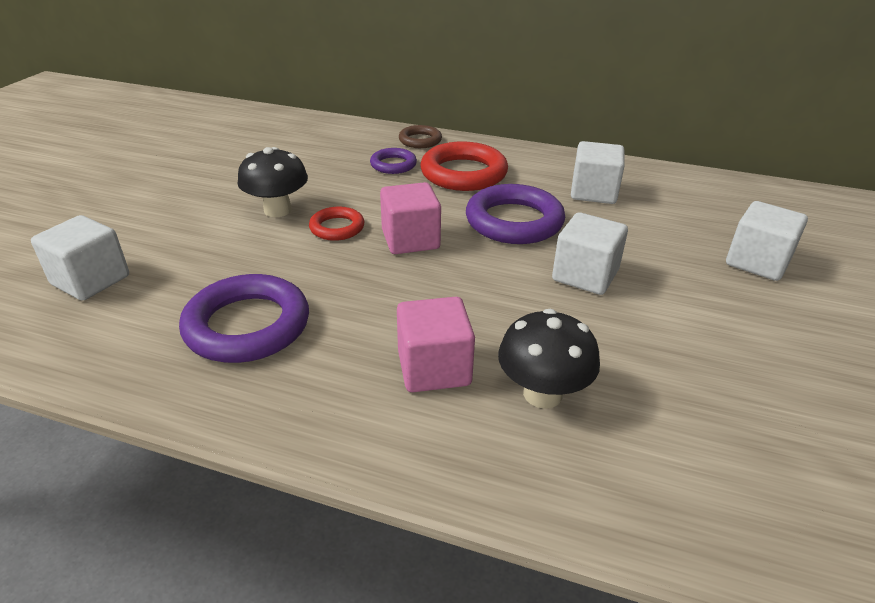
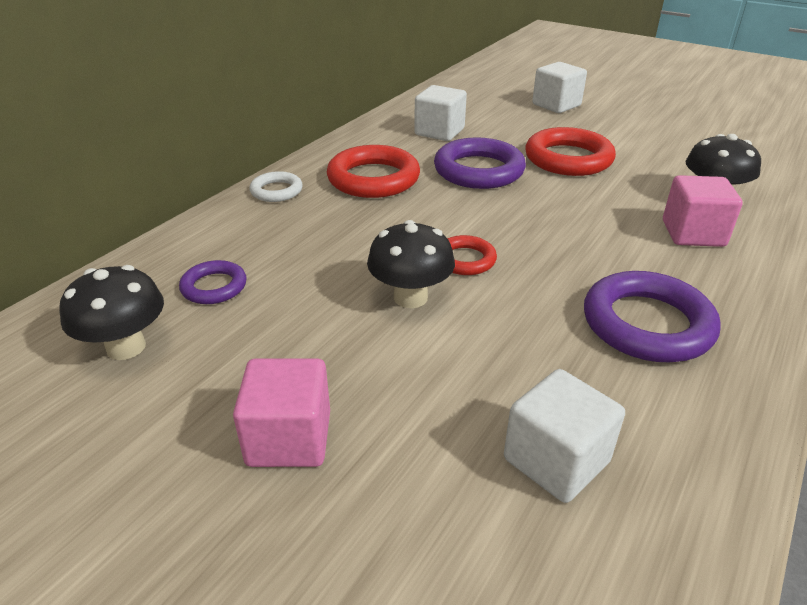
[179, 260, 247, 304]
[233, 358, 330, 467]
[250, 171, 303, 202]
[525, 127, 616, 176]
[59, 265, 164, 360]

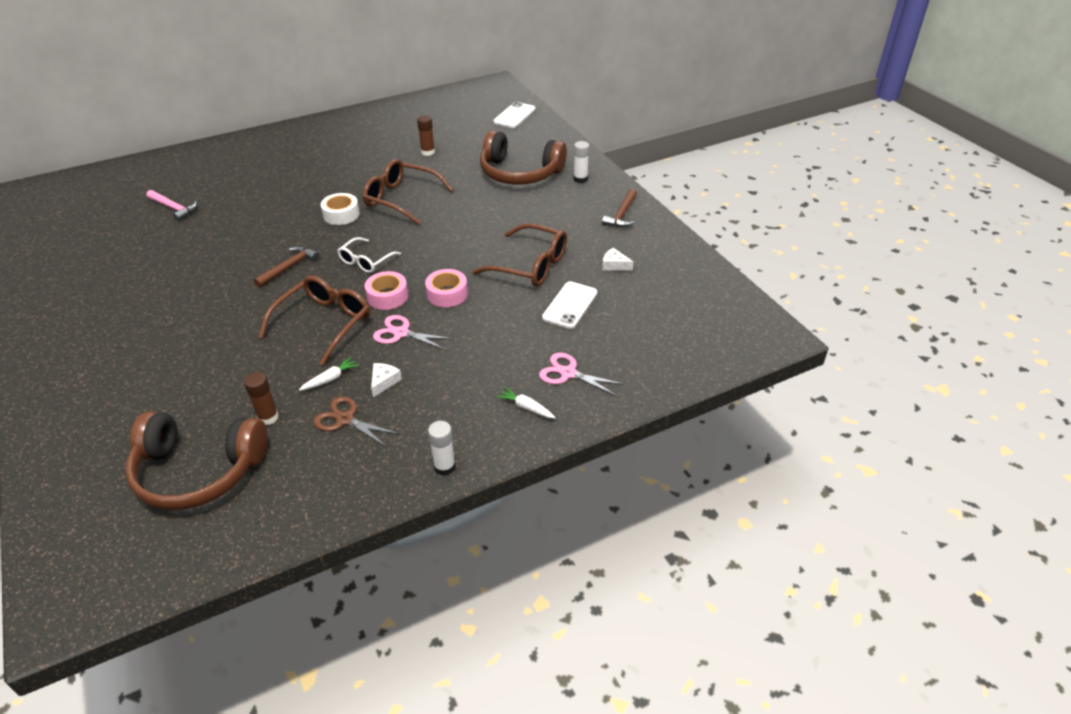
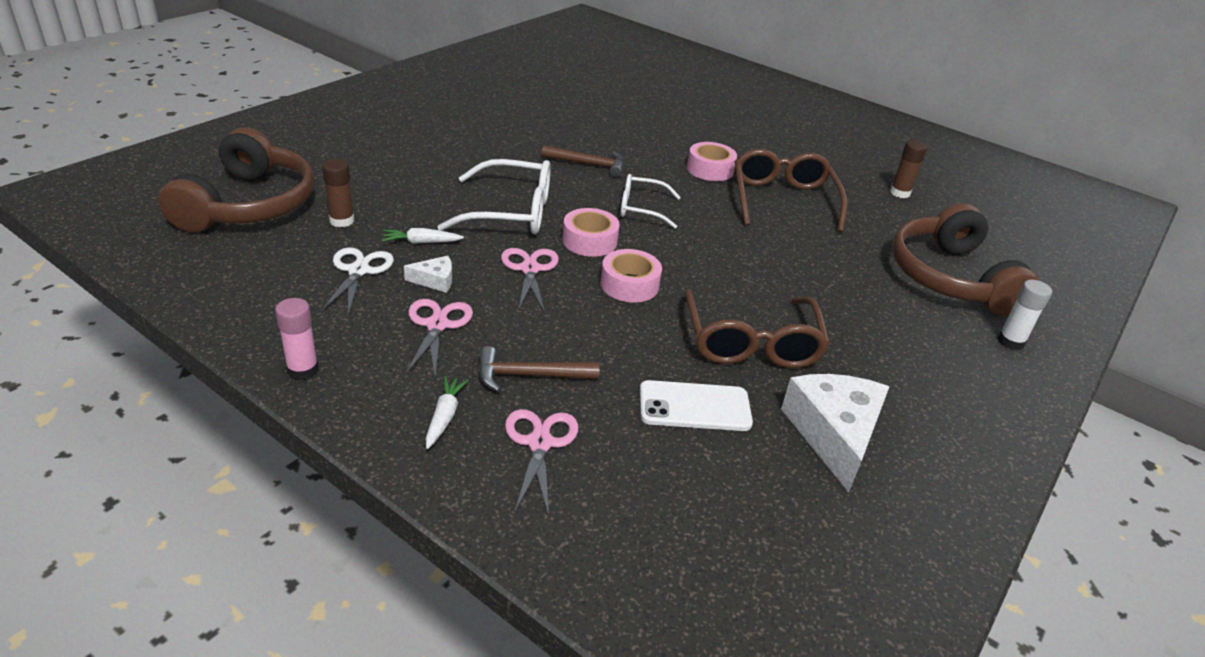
[158, 128, 314, 233]
[146, 190, 197, 221] (first image)
[437, 159, 551, 234]
[382, 228, 464, 244]
[320, 247, 394, 315]
[687, 142, 737, 181]
[275, 298, 319, 380]
[493, 102, 536, 128] (first image)
[479, 346, 599, 392]
[781, 374, 889, 493]
[405, 299, 473, 375]

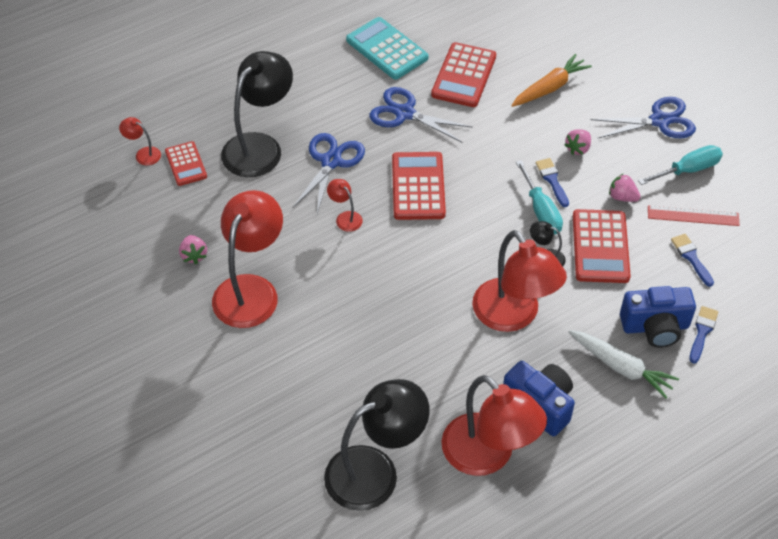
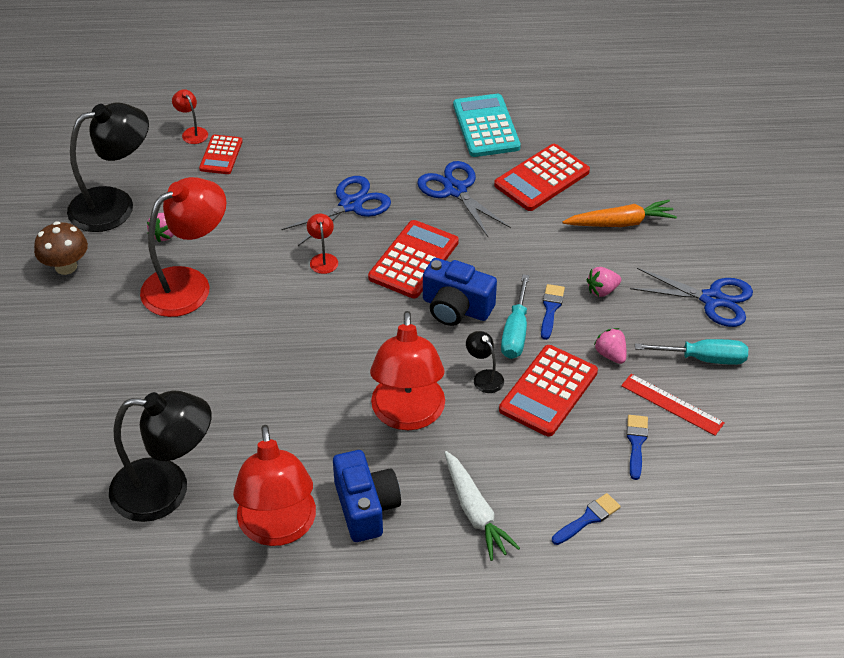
[67, 103, 149, 232]
[423, 258, 497, 326]
[34, 221, 88, 275]

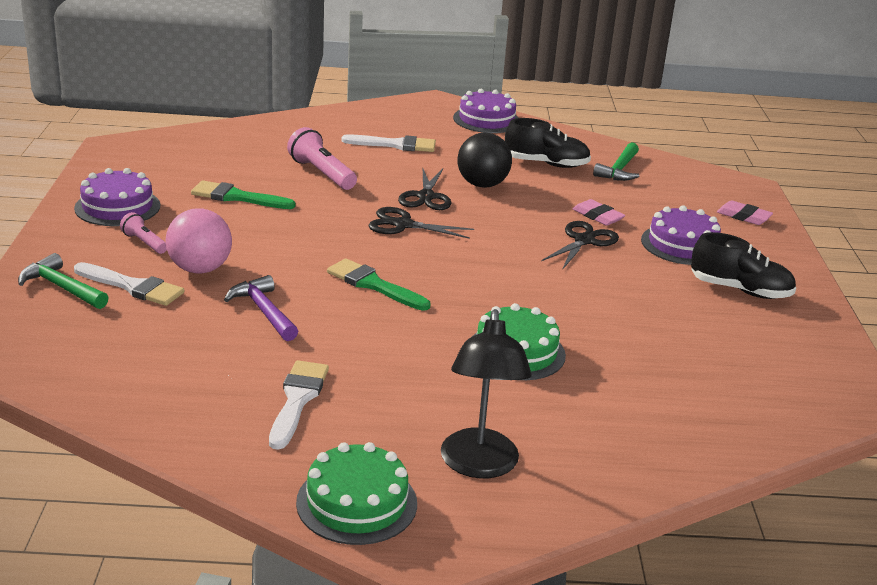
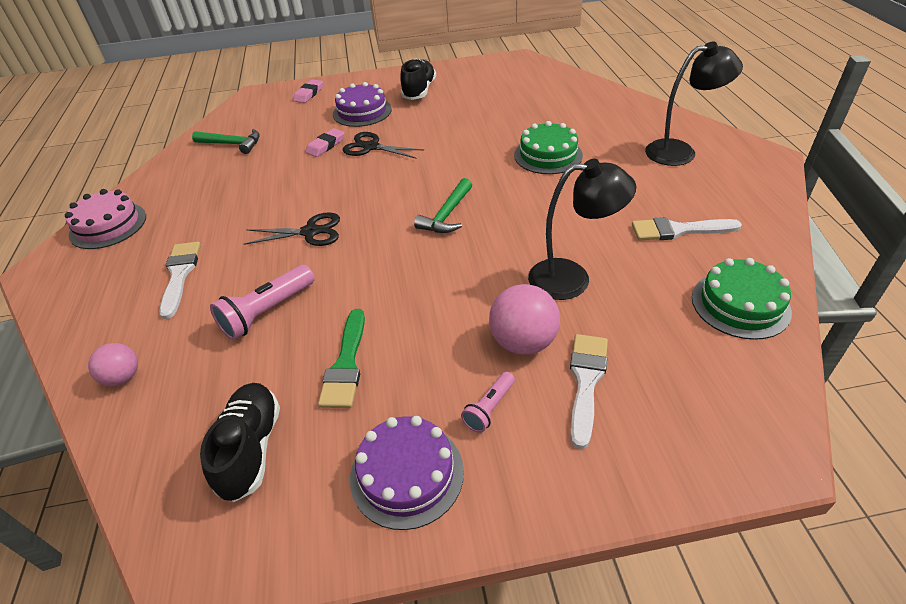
[414, 178, 472, 233]
[528, 159, 636, 300]
[692, 258, 792, 340]
[327, 258, 430, 311] (first image)
[368, 207, 474, 239] (first image)
[65, 189, 146, 249]
[458, 133, 512, 188] (first image)
[200, 383, 280, 502]
[88, 343, 138, 386]

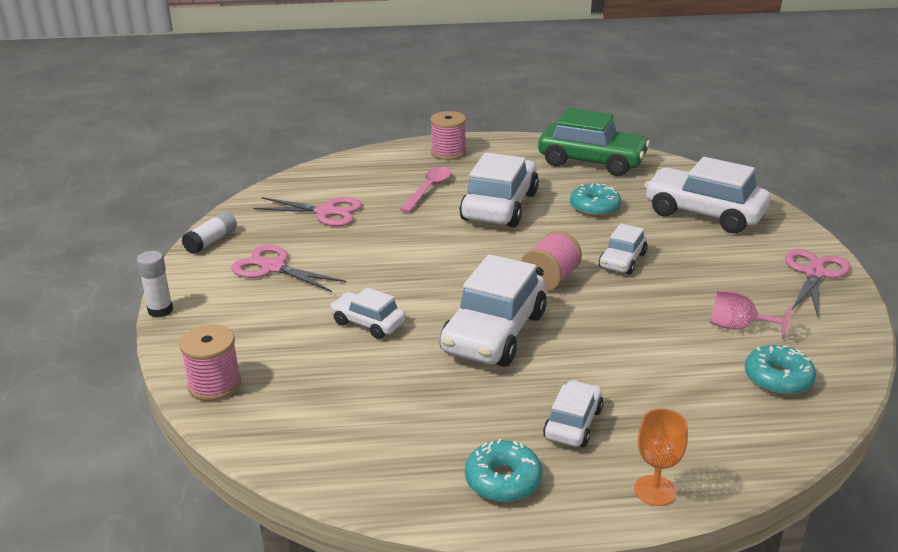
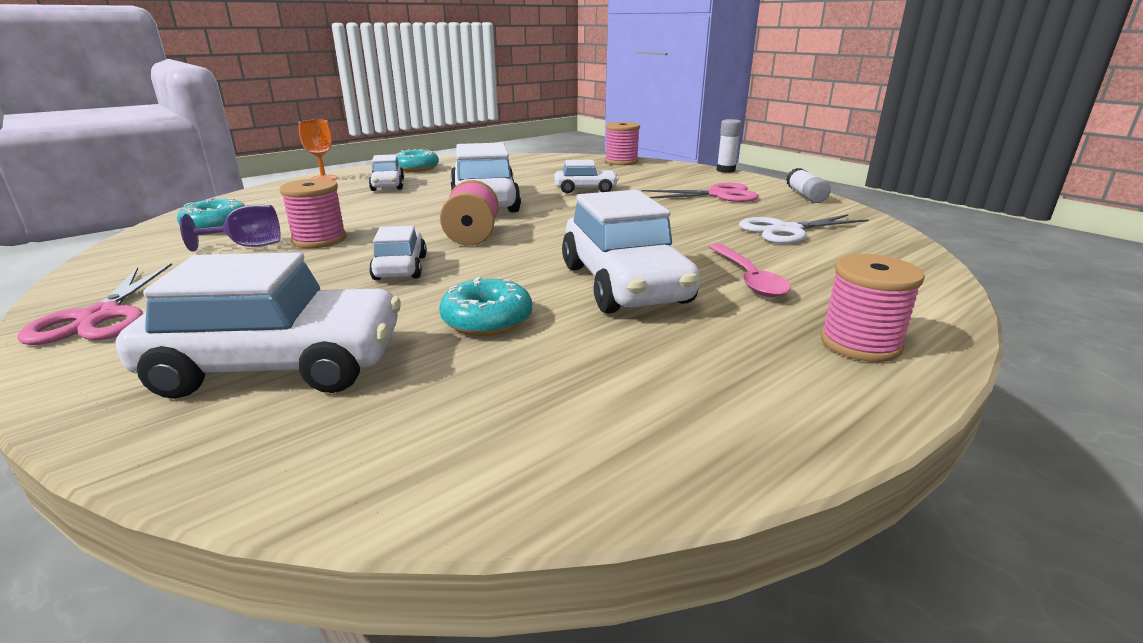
[739, 214, 868, 244]
[538, 108, 650, 176] (first image)
[180, 205, 281, 252]
[279, 179, 347, 248]

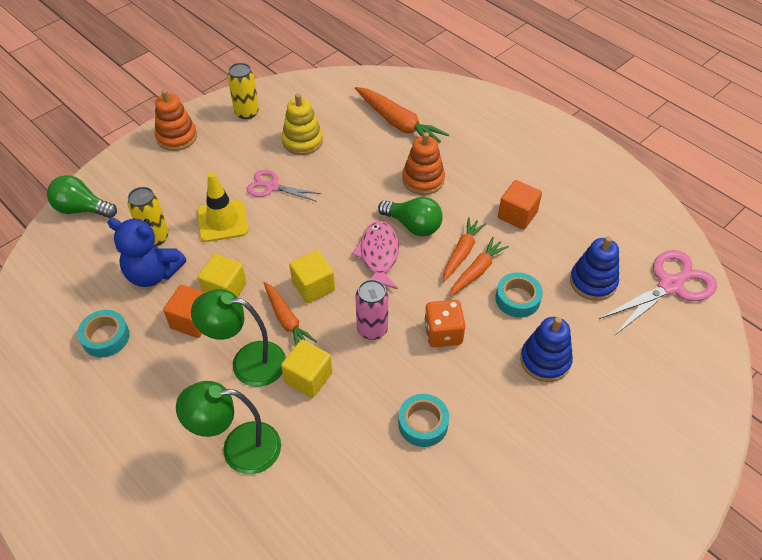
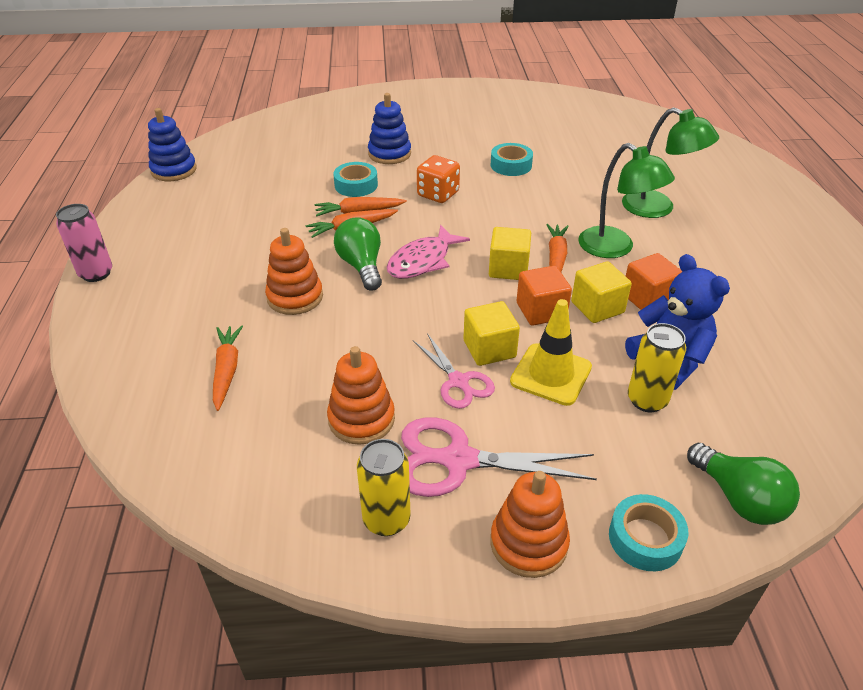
[609, 494, 688, 571]
[464, 301, 520, 366]
[327, 346, 395, 445]
[213, 325, 243, 411]
[56, 204, 112, 282]
[516, 266, 572, 326]
[148, 108, 197, 181]
[401, 417, 597, 497]

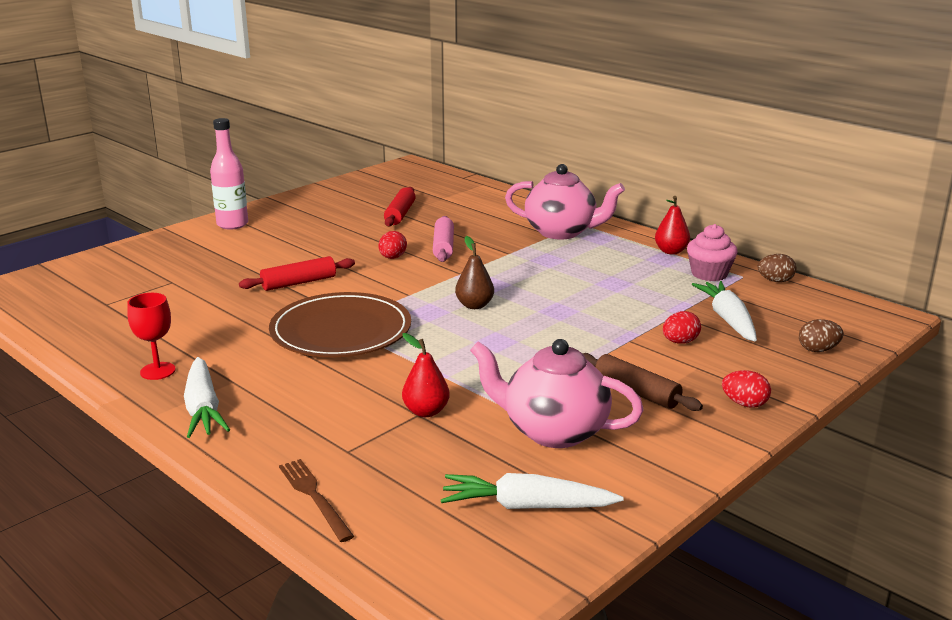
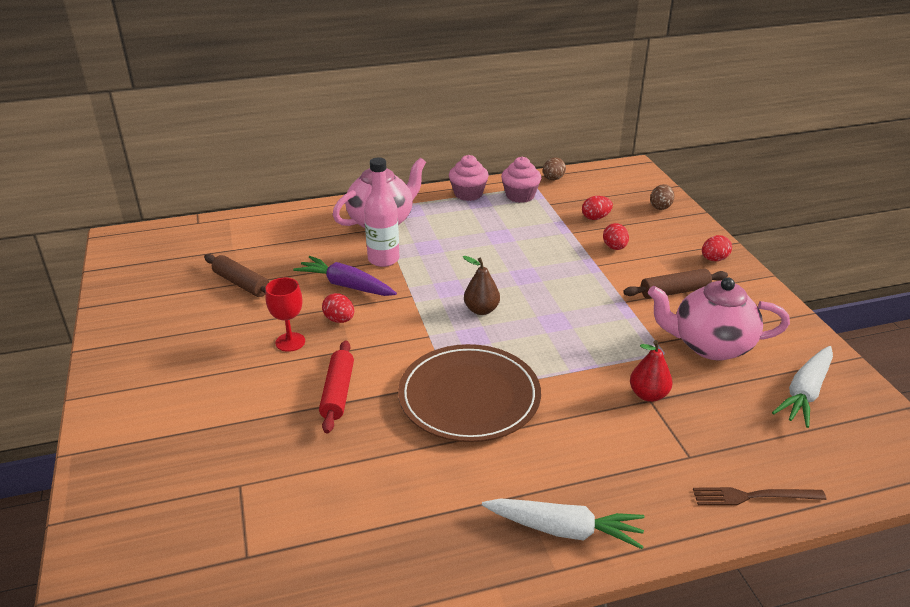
[265, 278, 305, 352]
[364, 157, 399, 267]
[204, 254, 269, 297]
[293, 256, 397, 296]
[648, 277, 790, 360]
[449, 155, 489, 201]
[582, 196, 613, 220]

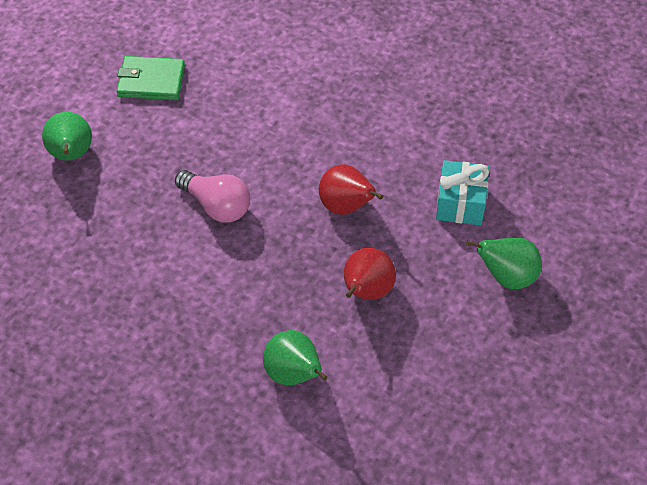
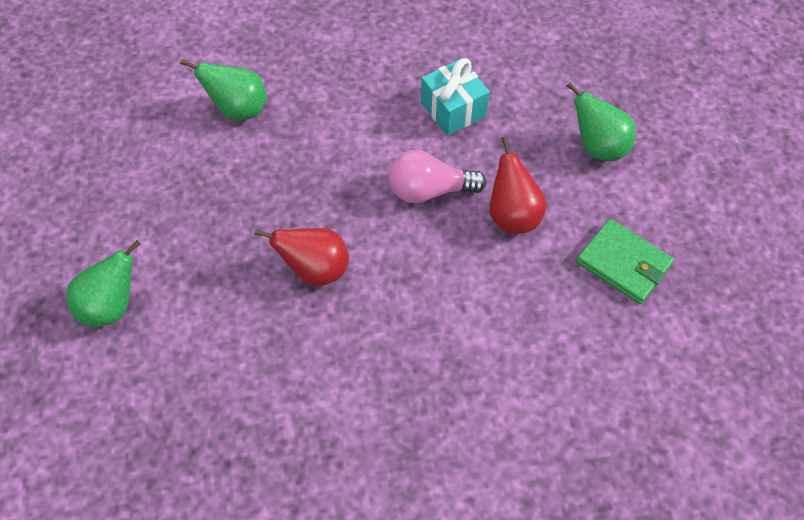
[576, 219, 674, 304]
[489, 136, 547, 234]
[421, 58, 490, 136]

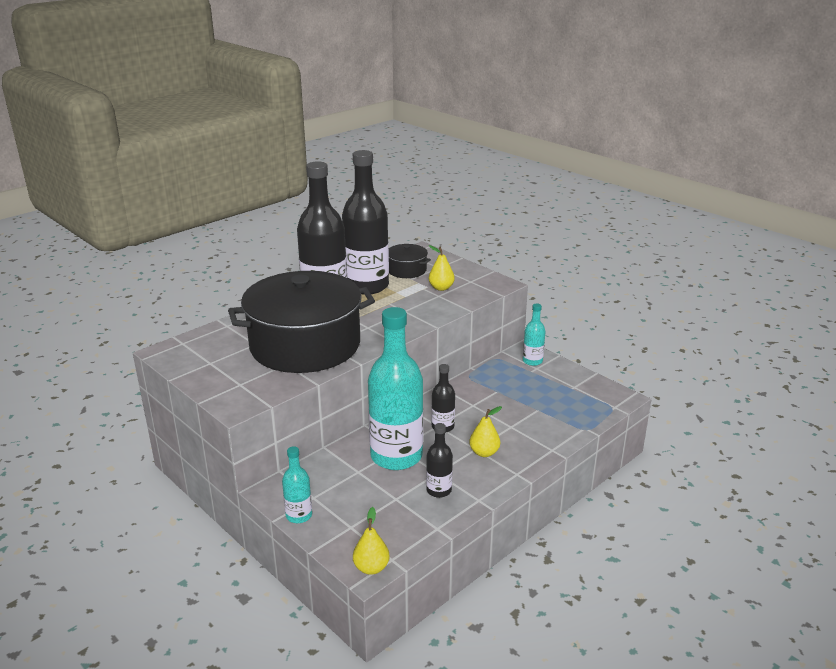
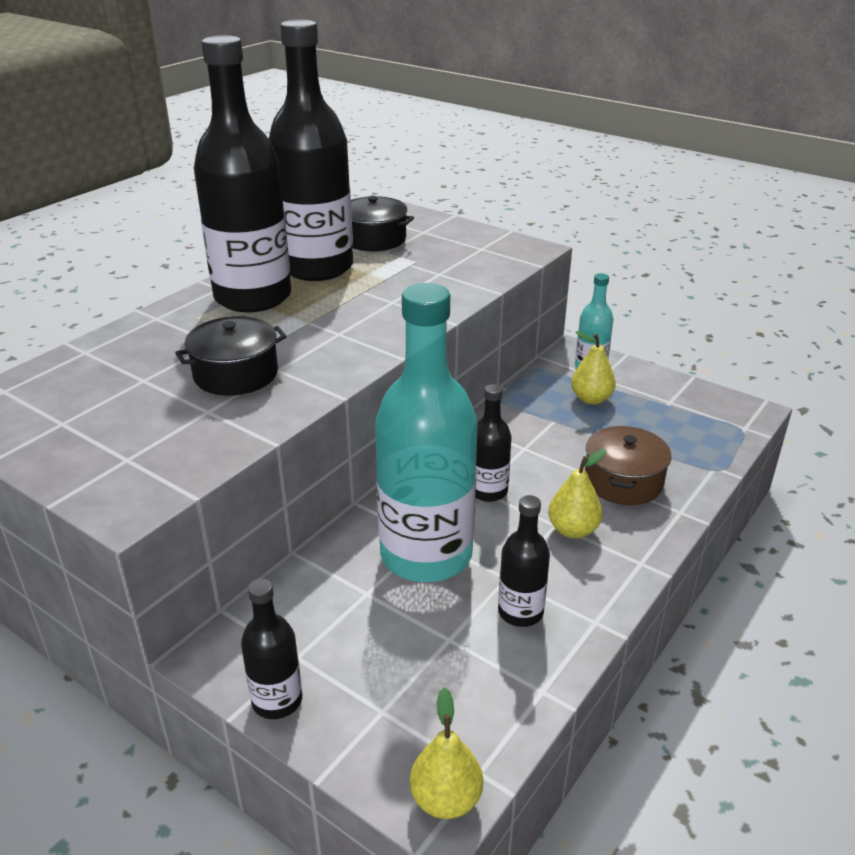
[175, 316, 287, 396]
[241, 579, 302, 719]
[571, 331, 616, 404]
[585, 426, 671, 505]

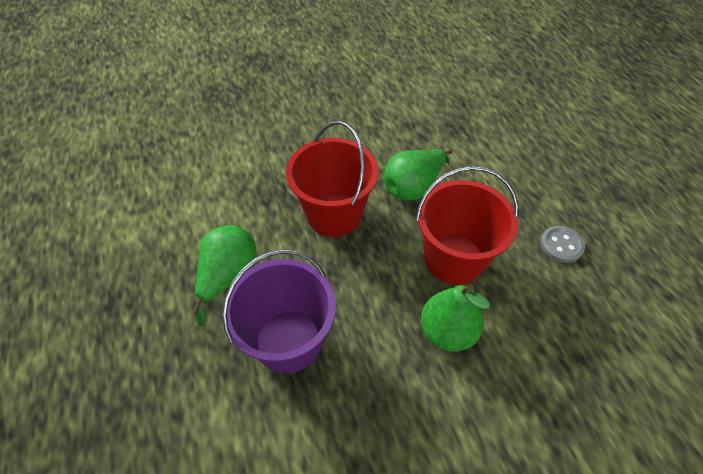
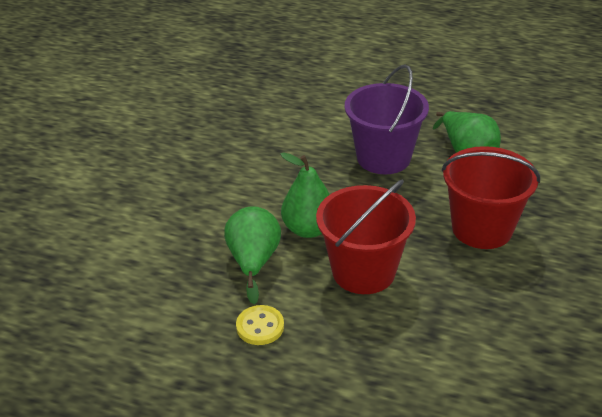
[224, 206, 281, 304]
[540, 226, 585, 263] (first image)
[236, 305, 284, 345]

